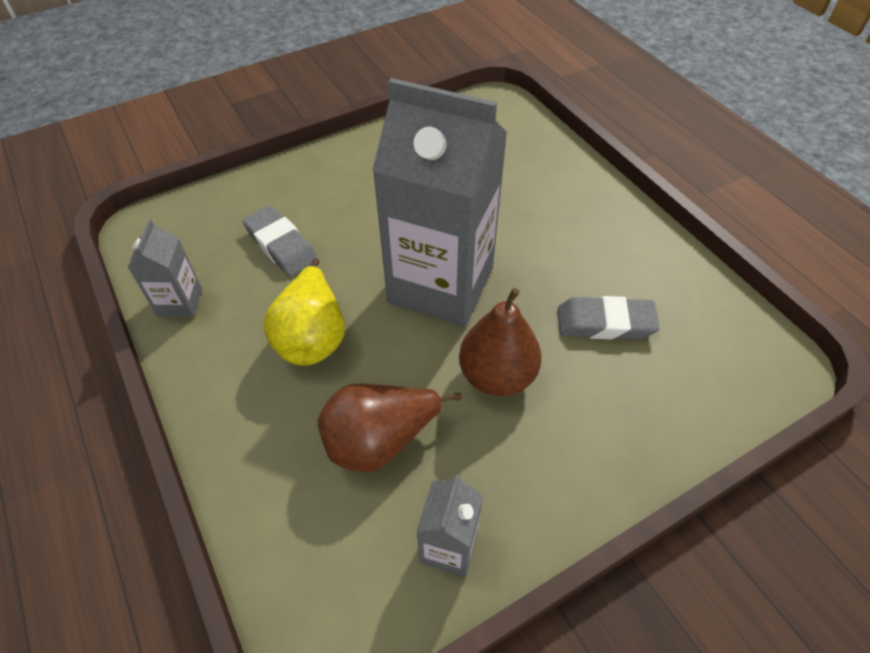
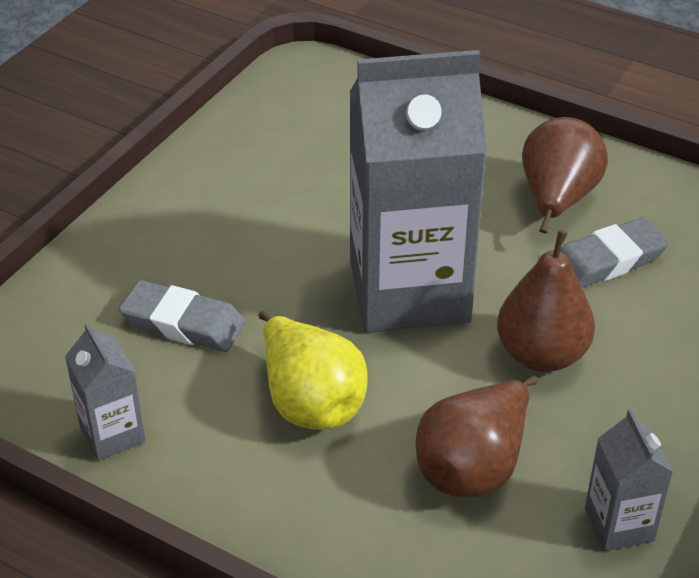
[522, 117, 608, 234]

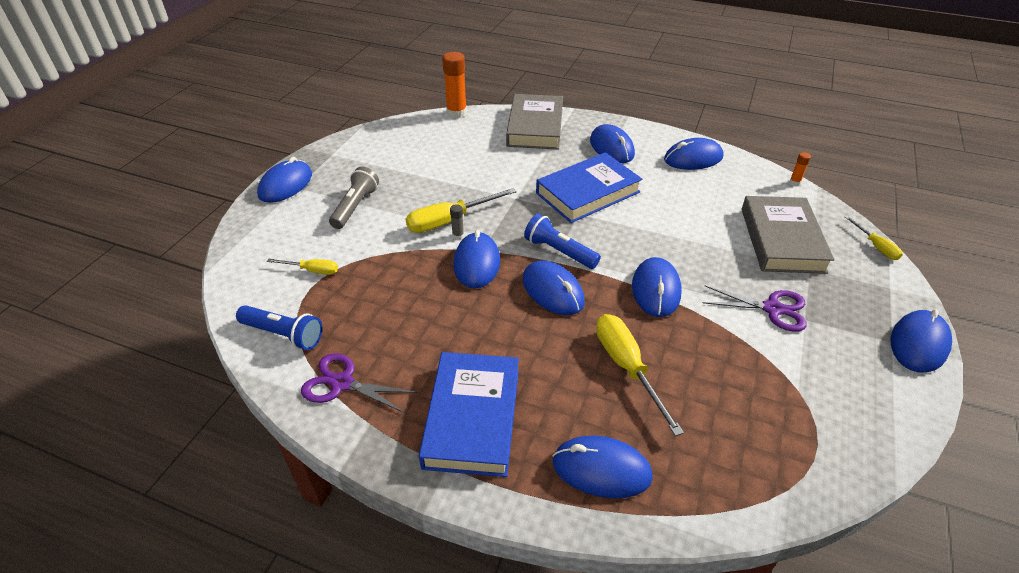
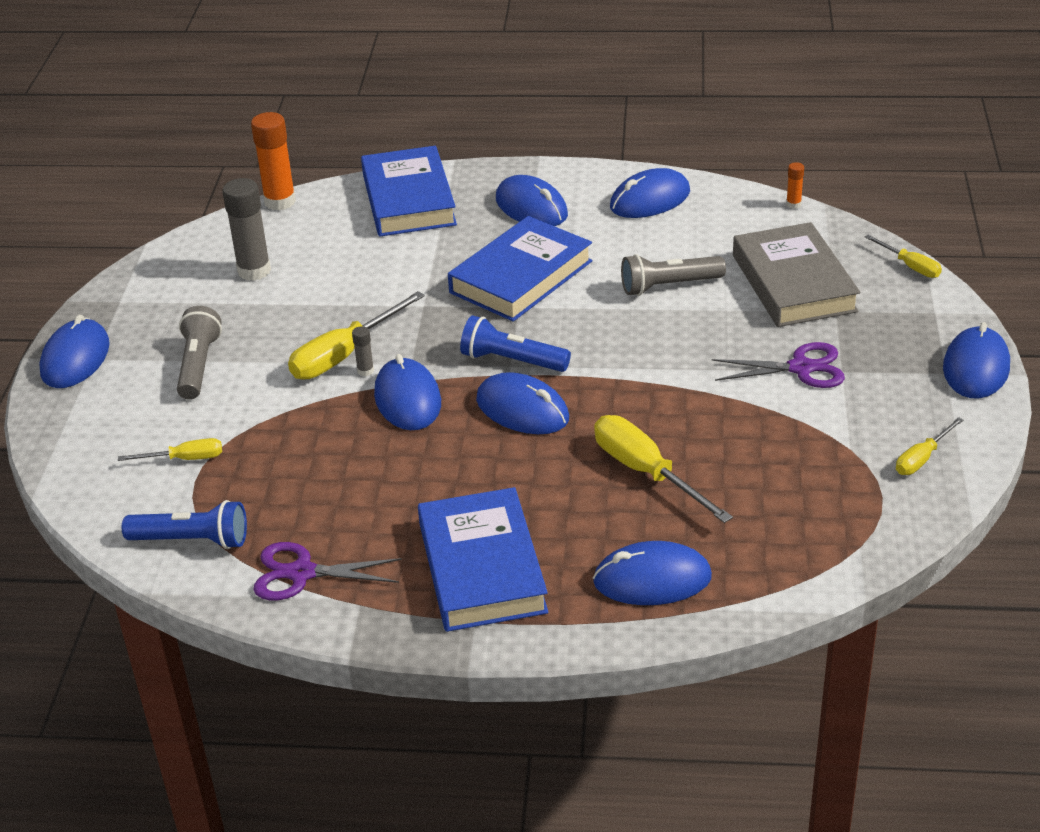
[361, 146, 457, 237]
[632, 257, 681, 317] (first image)
[222, 178, 271, 281]
[621, 254, 726, 296]
[896, 417, 963, 475]

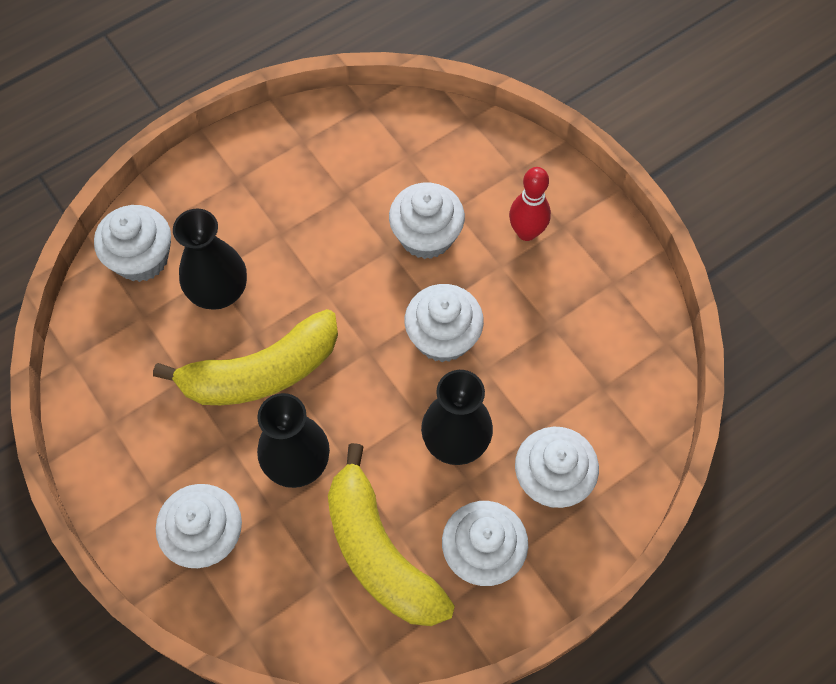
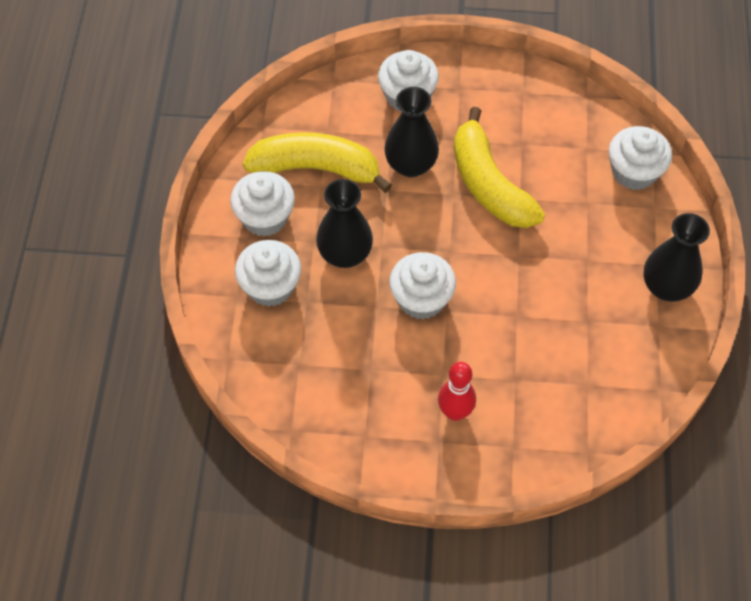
[454, 107, 545, 228]
[643, 213, 710, 302]
[389, 183, 465, 259] (first image)

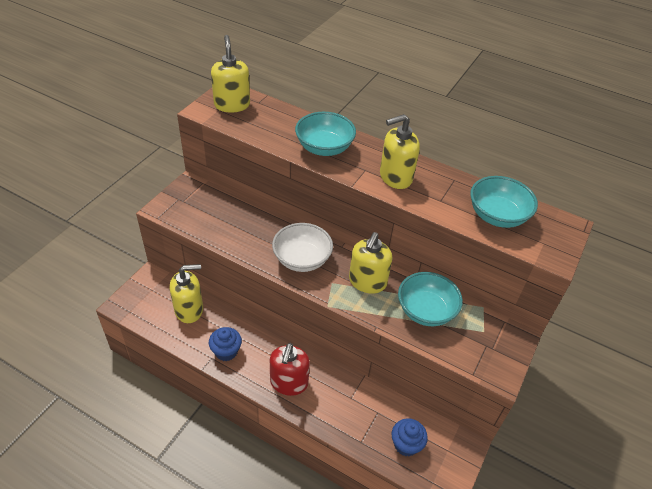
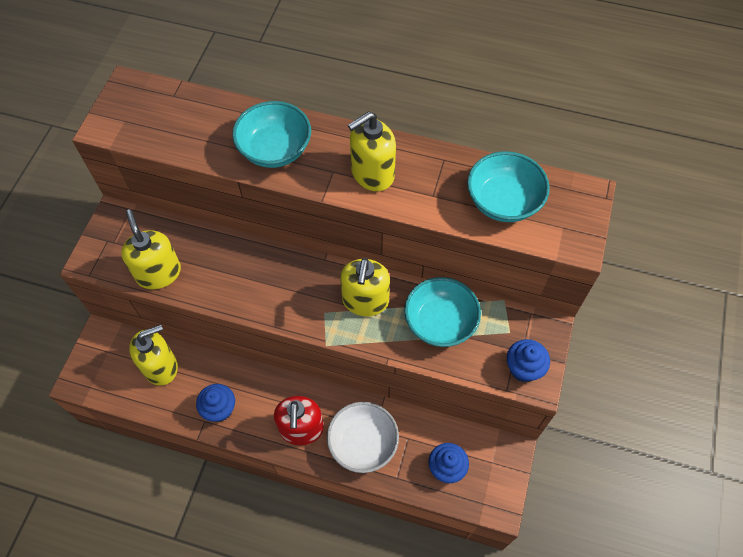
[121, 209, 181, 289]
[327, 402, 399, 473]
[507, 339, 550, 382]

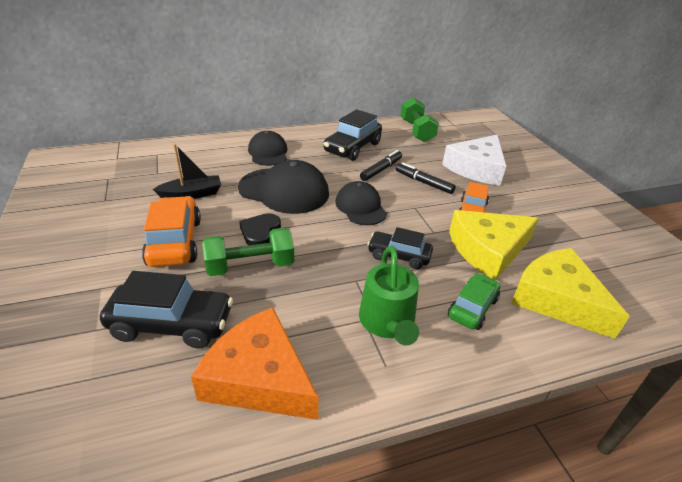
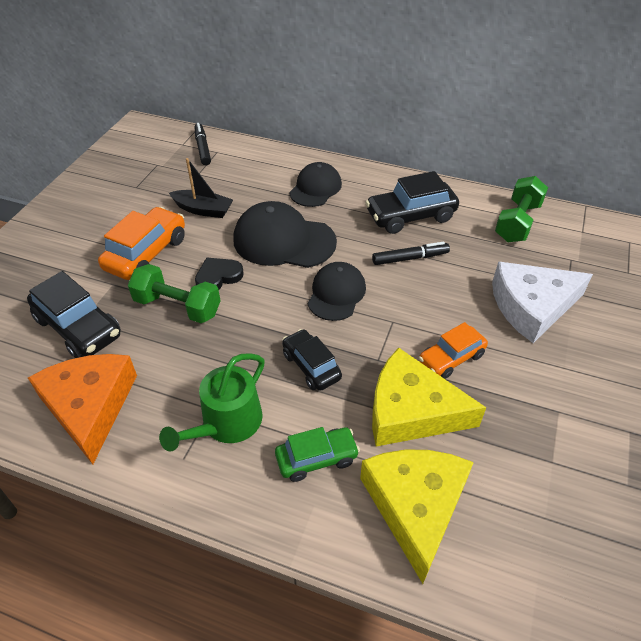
[233, 201, 337, 268]
[195, 123, 211, 165]

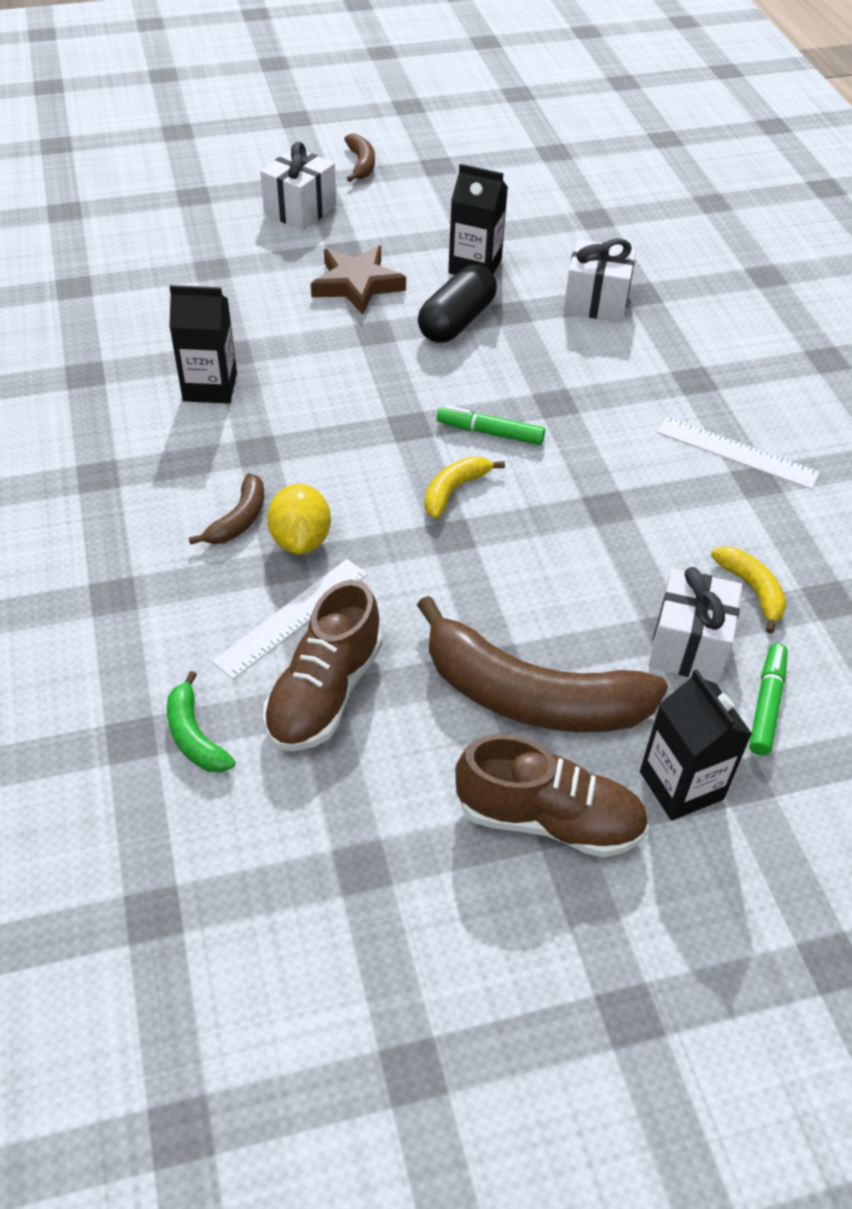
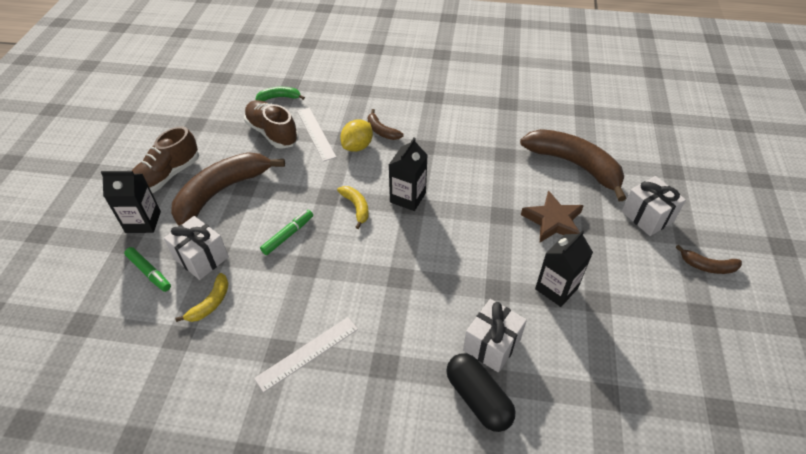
[389, 137, 428, 211]
[340, 119, 373, 152]
[446, 353, 516, 432]
[260, 210, 313, 255]
[175, 273, 229, 322]
[520, 129, 626, 201]

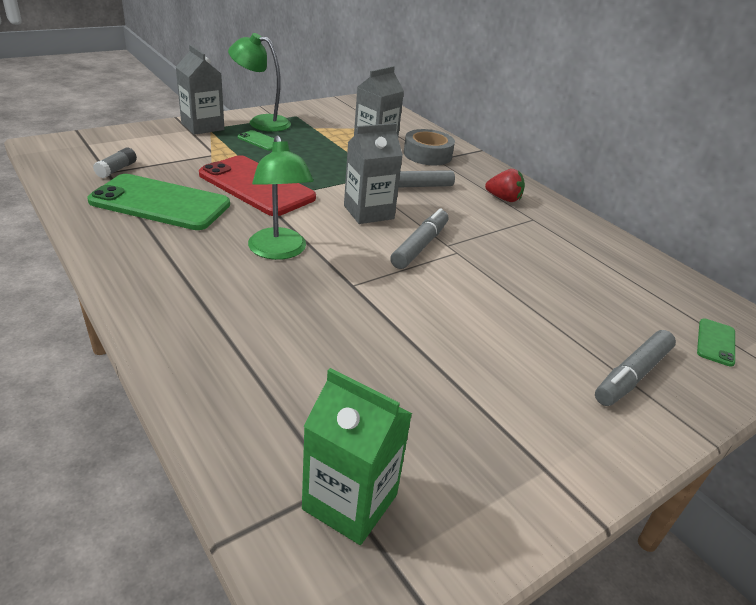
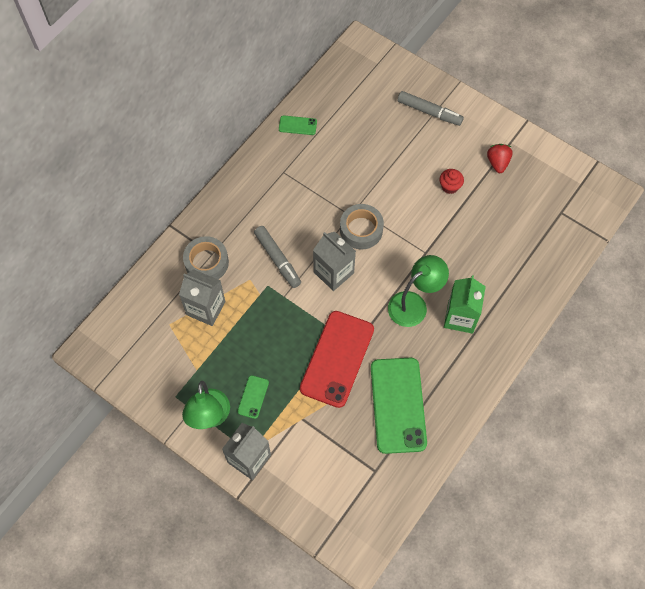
[93, 147, 137, 178] (first image)
[444, 275, 486, 334]
[340, 204, 384, 249]
[487, 144, 513, 173]
[279, 115, 317, 135]
[440, 169, 464, 194]

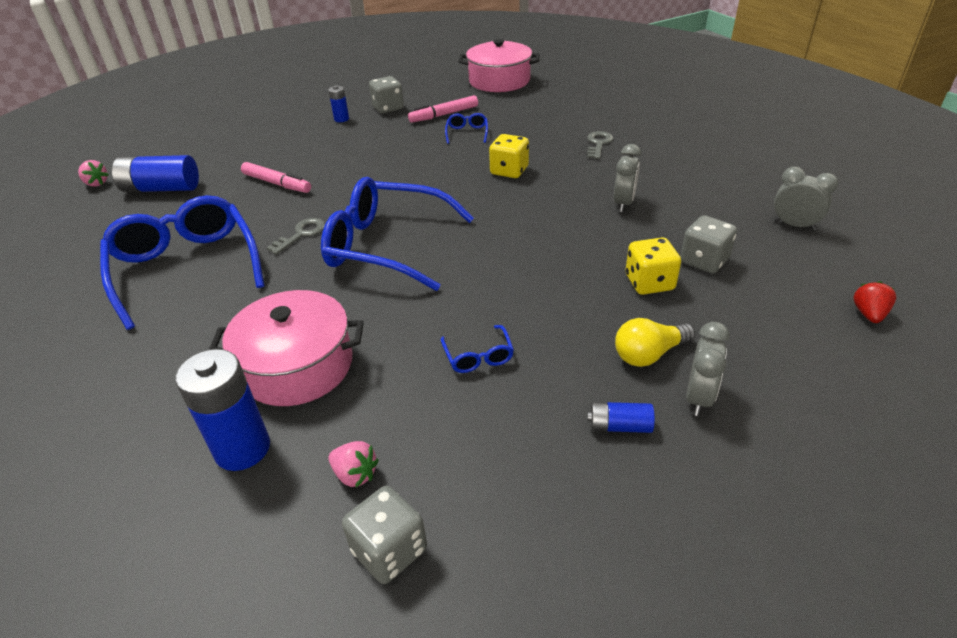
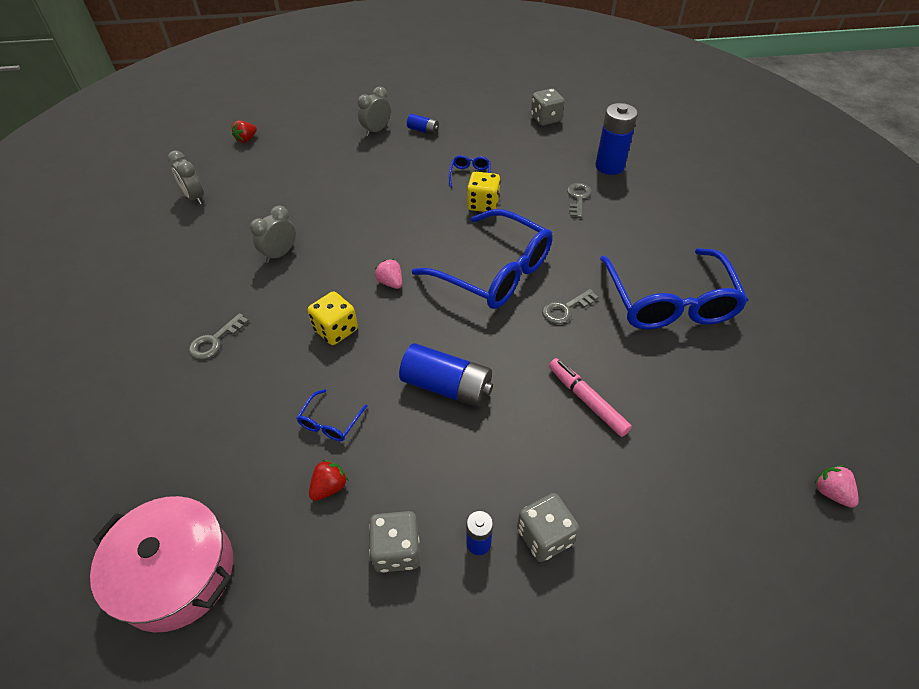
[399, 343, 493, 408]
[567, 183, 592, 218]
[375, 259, 402, 289]
[309, 460, 348, 501]
[615, 318, 695, 367] (first image)
[467, 172, 501, 212]
[517, 493, 579, 562]

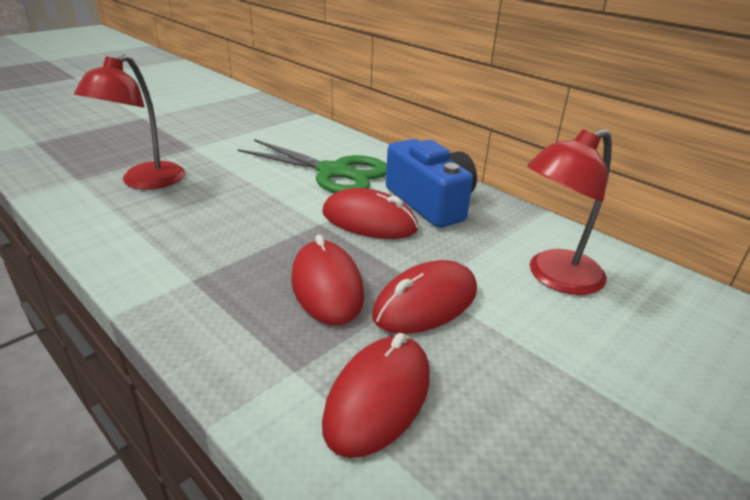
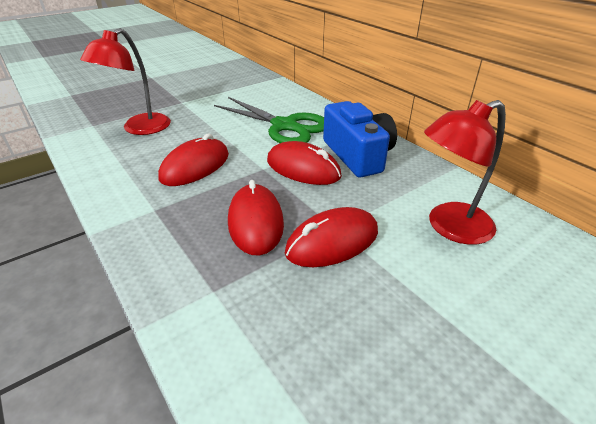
[158, 134, 229, 186]

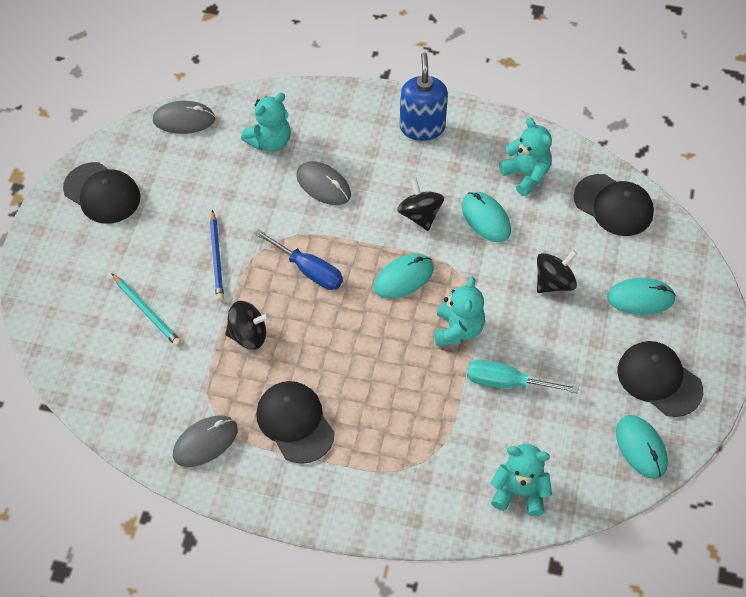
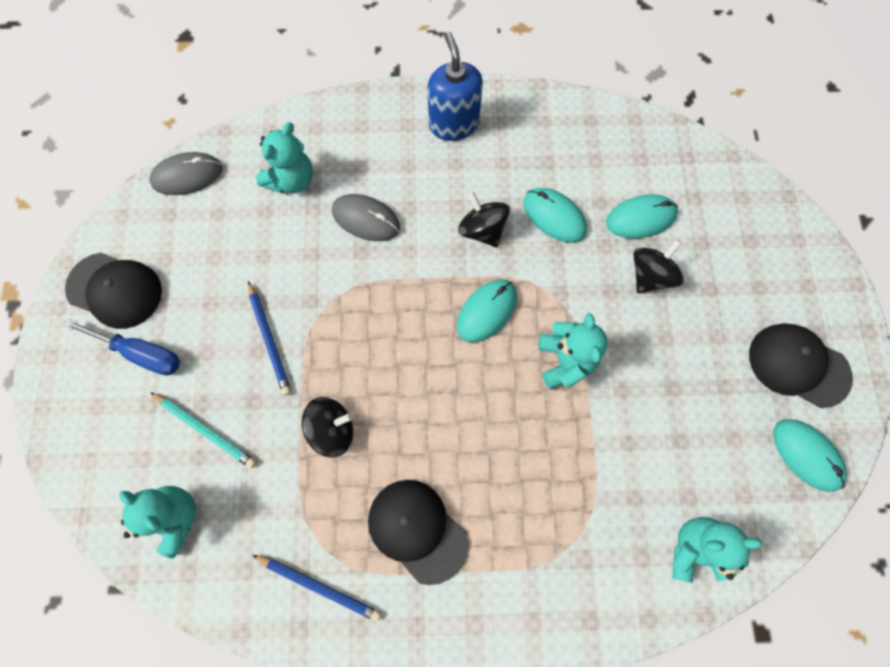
[252, 555, 381, 622]
[63, 319, 180, 375]
[467, 360, 579, 393] (first image)
[119, 486, 196, 558]
[574, 174, 654, 236] (first image)
[606, 195, 678, 239]

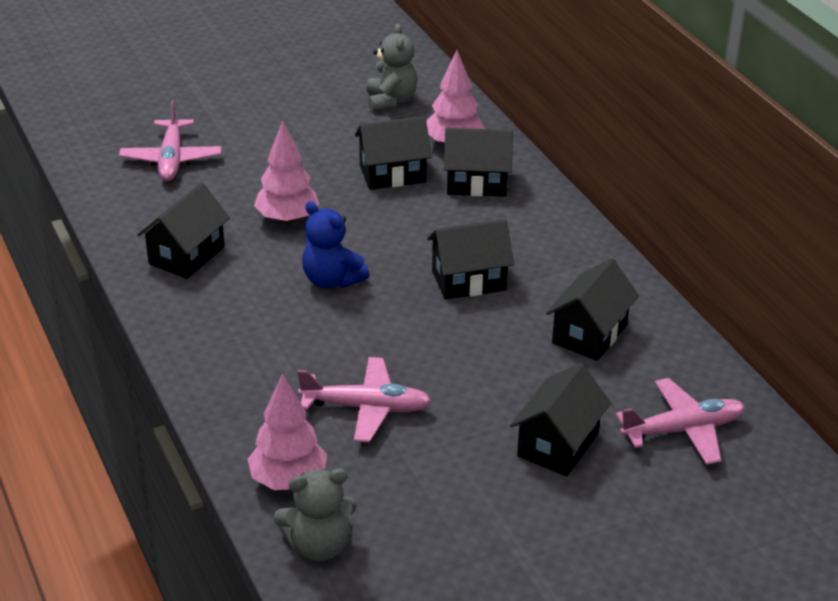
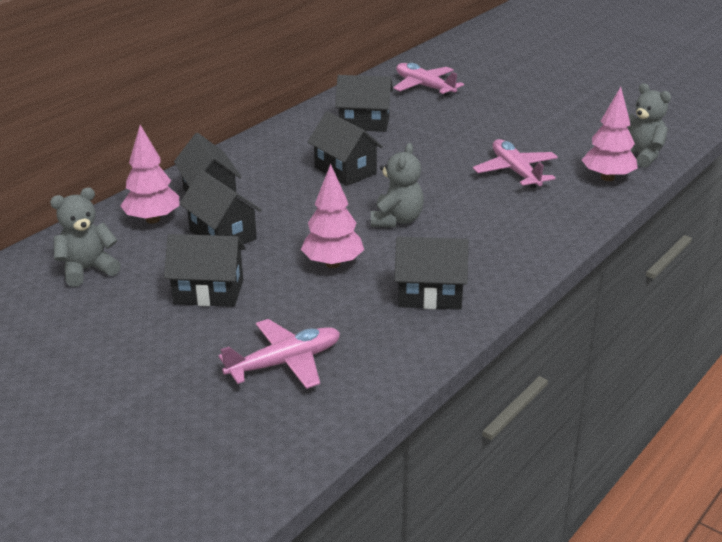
[371, 143, 424, 227]
[164, 234, 246, 307]

